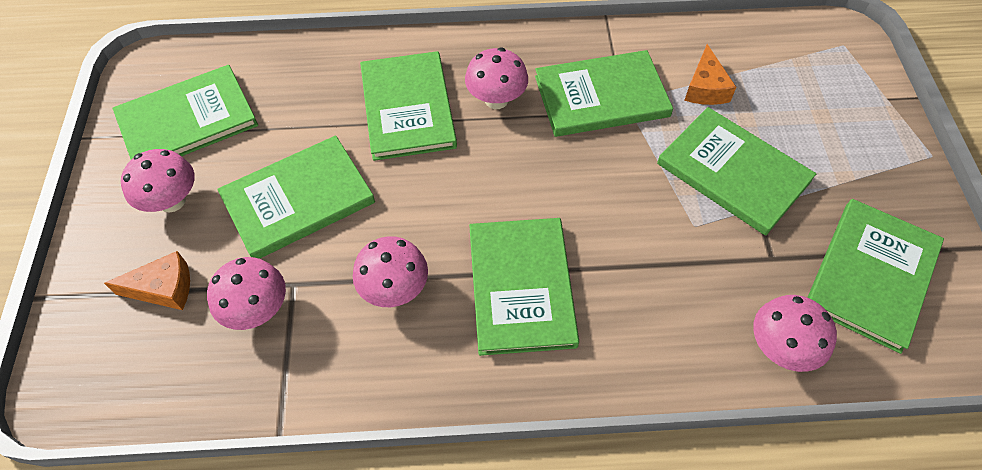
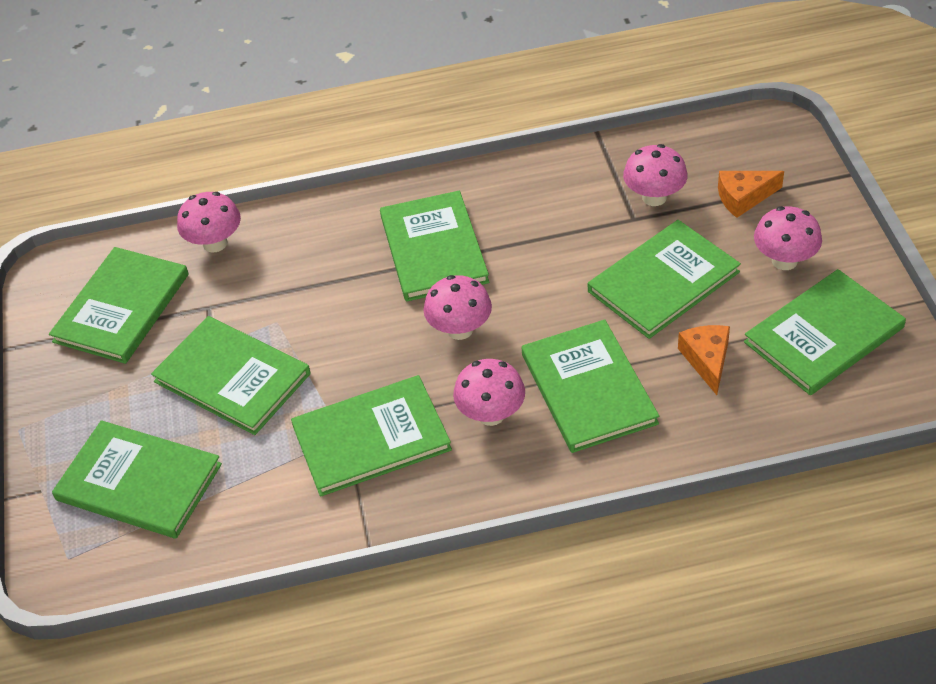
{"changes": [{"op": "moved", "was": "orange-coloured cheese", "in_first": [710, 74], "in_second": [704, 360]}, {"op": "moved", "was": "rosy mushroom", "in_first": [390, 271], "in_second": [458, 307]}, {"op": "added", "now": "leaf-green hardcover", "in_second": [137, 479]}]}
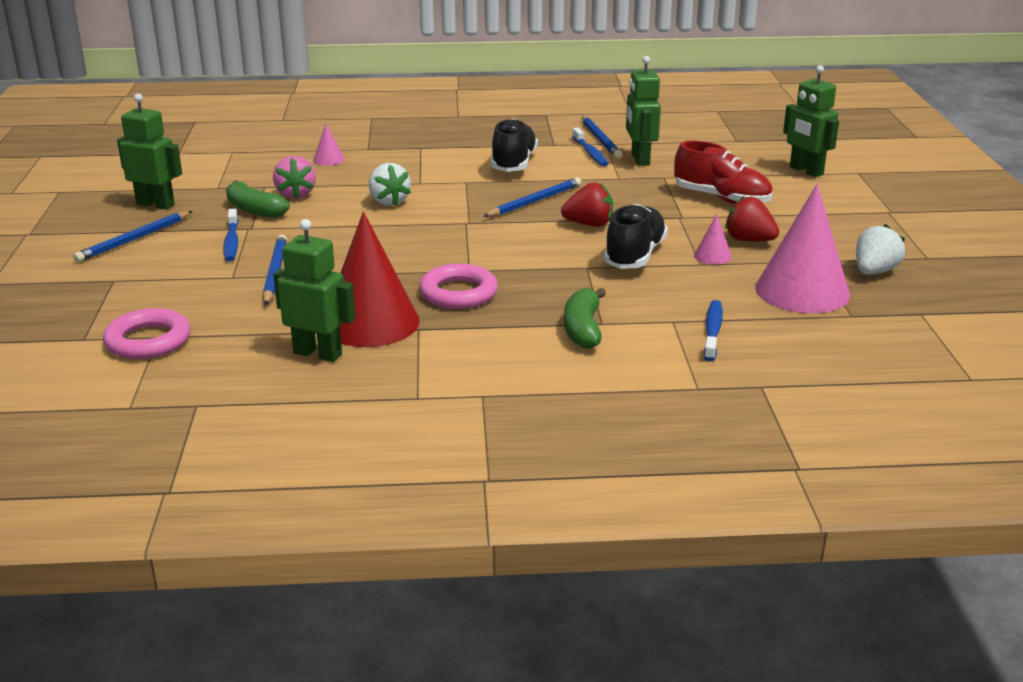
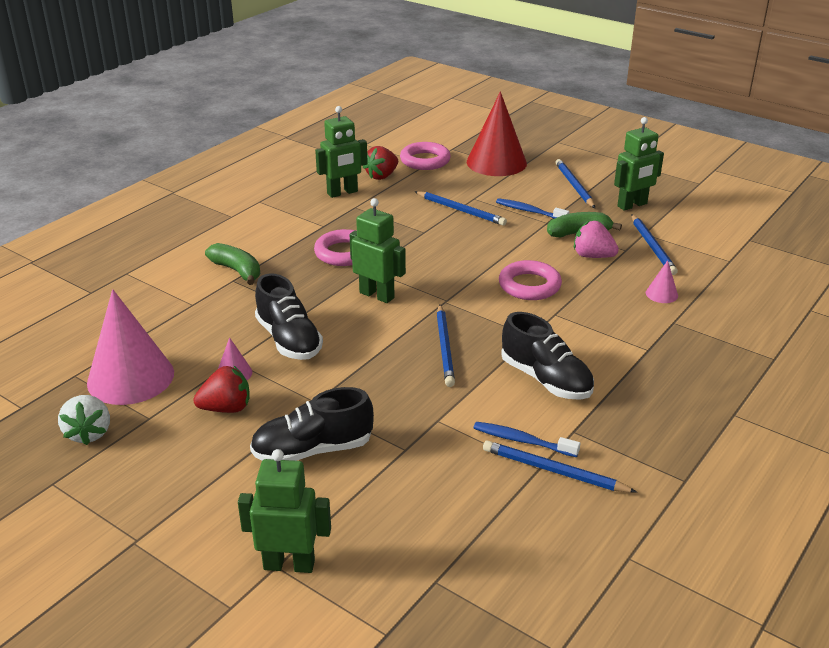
{"changes": [{"op": "moved", "was": "leaf-green robot figure", "in_first": [643, 111], "in_second": [378, 250]}, {"op": "recoloured", "was": "red sneaker", "now": "black sneaker", "in_first": [723, 172], "in_second": [312, 424]}, {"op": "replaced", "was": "snow-white toy strawberry", "now": "rosy torus", "in_first": [390, 184], "in_second": [530, 280]}, {"op": "moved", "was": "red toy strawberry", "in_first": [587, 204], "in_second": [380, 163]}, {"op": "moved", "was": "red solid cone", "in_first": [380, 279], "in_second": [497, 134]}, {"op": "removed", "was": "cobalt dental brush", "in_first": [713, 330]}, {"op": "added", "now": "cobalt lead pencil", "in_second": [655, 245]}]}
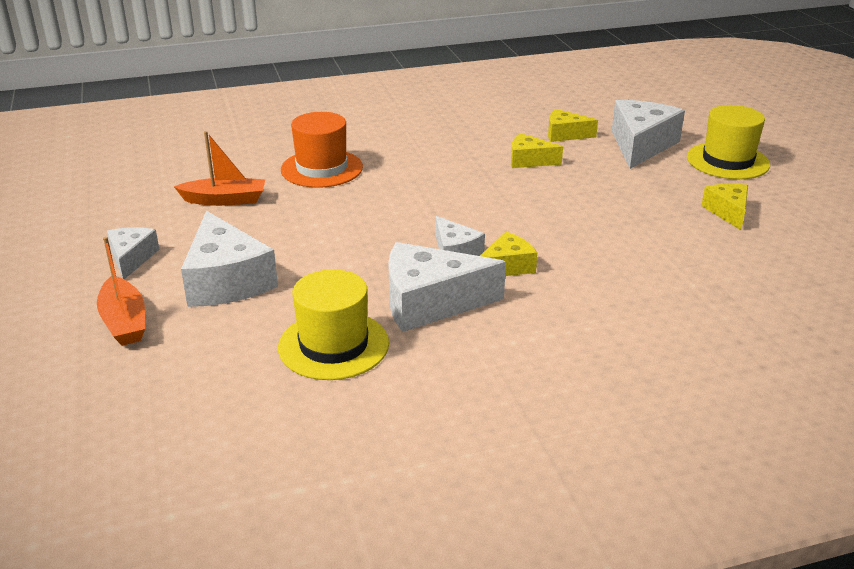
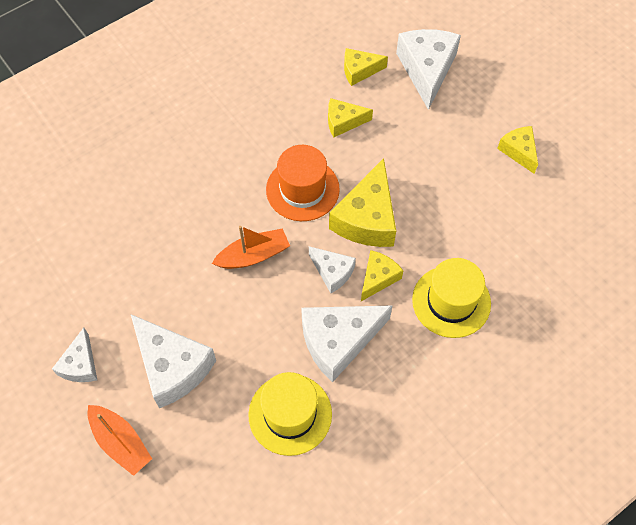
{"changes": [{"op": "moved", "was": "bright yellow tall hat", "in_first": [728, 142], "in_second": [451, 298]}, {"op": "moved", "was": "orange-coloured tall hat", "in_first": [322, 150], "in_second": [303, 183]}, {"op": "moved", "was": "orange-coloured sailboat", "in_first": [219, 168], "in_second": [251, 247]}, {"op": "turned", "was": "snow-white cheese", "in_first": [133, 253], "in_second": [74, 355], "clockwise": -150}, {"op": "added", "now": "bright yellow cheese", "in_second": [362, 202]}]}
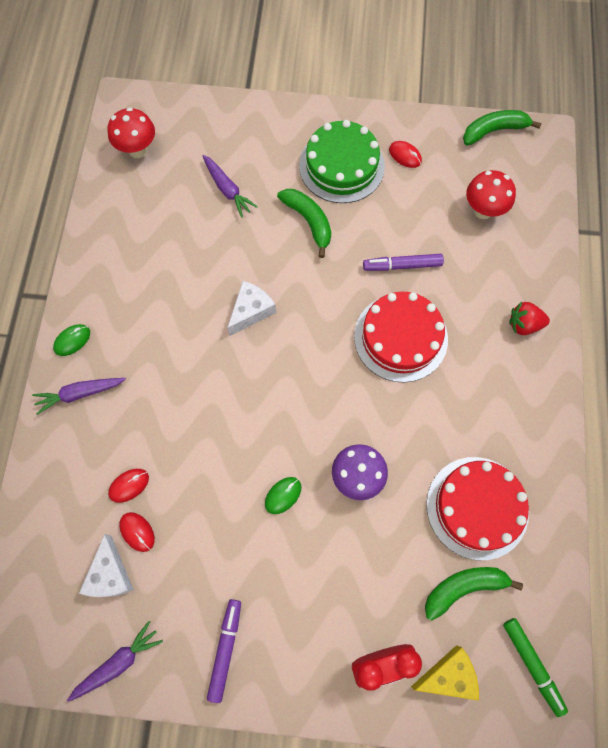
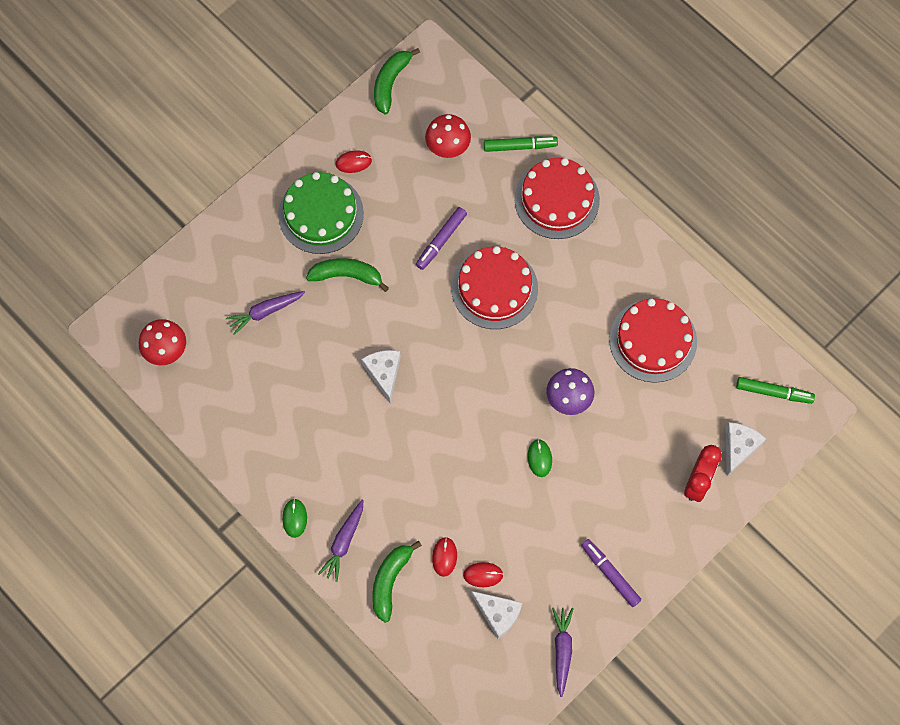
{"changes": [{"op": "turned", "was": "royal purple toy carrot", "in_first": [230, 186], "in_second": [265, 313], "clockwise": 150}, {"op": "replaced", "was": "red toy strawberry", "now": "red gateau", "in_first": [529, 318], "in_second": [557, 198]}, {"op": "moved", "was": "leaf-green toy banana", "in_first": [474, 594], "in_second": [397, 582]}, {"op": "recoloured", "was": "bright yellow cheese", "now": "snow-white cheese", "in_first": [445, 673], "in_second": [745, 449]}, {"op": "added", "now": "leaf-green marker pen", "in_second": [521, 144]}]}
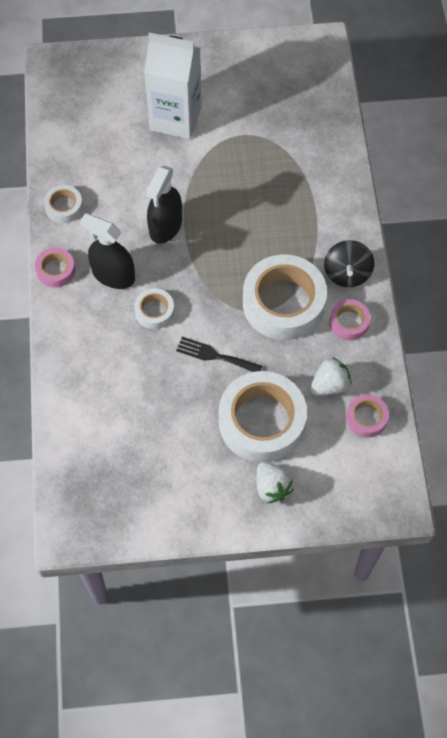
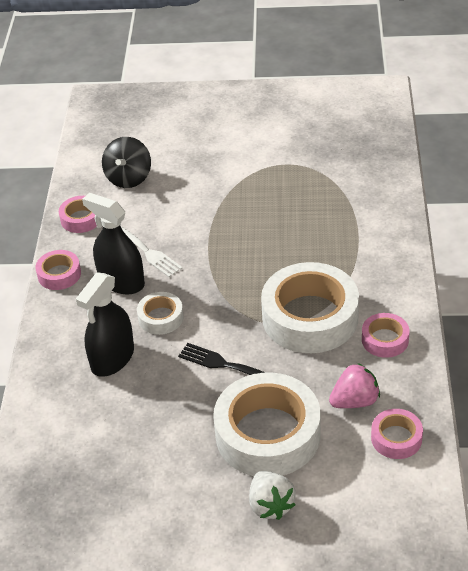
{"changes": [{"op": "removed", "was": "snow-white milk carton", "in_first": [173, 85]}, {"op": "moved", "was": "black spray cleaner", "in_first": [164, 205], "in_second": [105, 324]}, {"op": "recoloured", "was": "snow-white sticky tape", "now": "rosy sticky tape", "in_first": [63, 204], "in_second": [78, 214]}, {"op": "moved", "was": "black toy top", "in_first": [349, 263], "in_second": [126, 162]}, {"op": "recoloured", "was": "snow-white toy strawberry", "now": "rosy toy strawberry", "in_first": [331, 376], "in_second": [354, 385]}, {"op": "added", "now": "snow-white table fork", "in_second": [152, 251]}]}
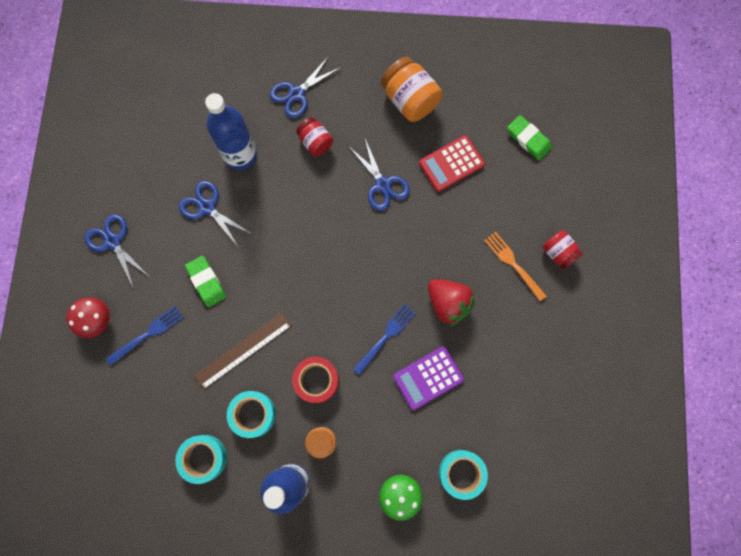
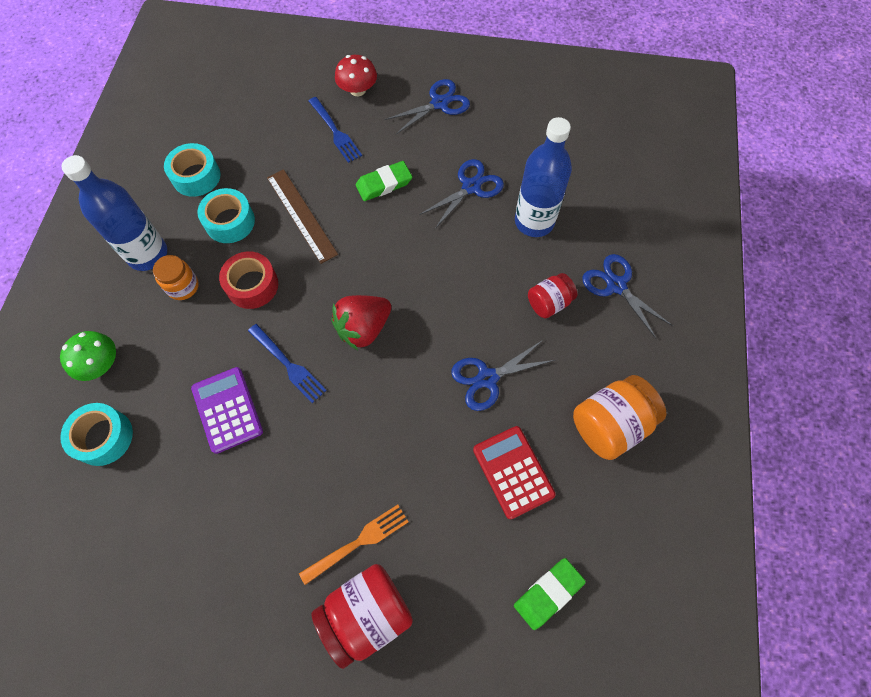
{"changes": [{"op": "resized", "was": "red jar", "in_first": [562, 249], "in_second": [362, 616], "ratio": 1.66}, {"op": "moved", "was": "red toy strawberry", "in_first": [451, 302], "in_second": [361, 322]}]}
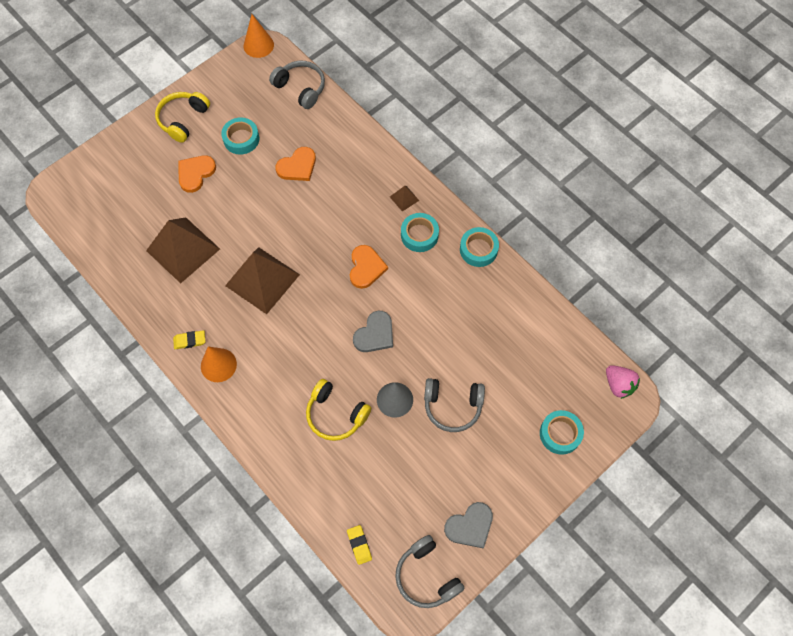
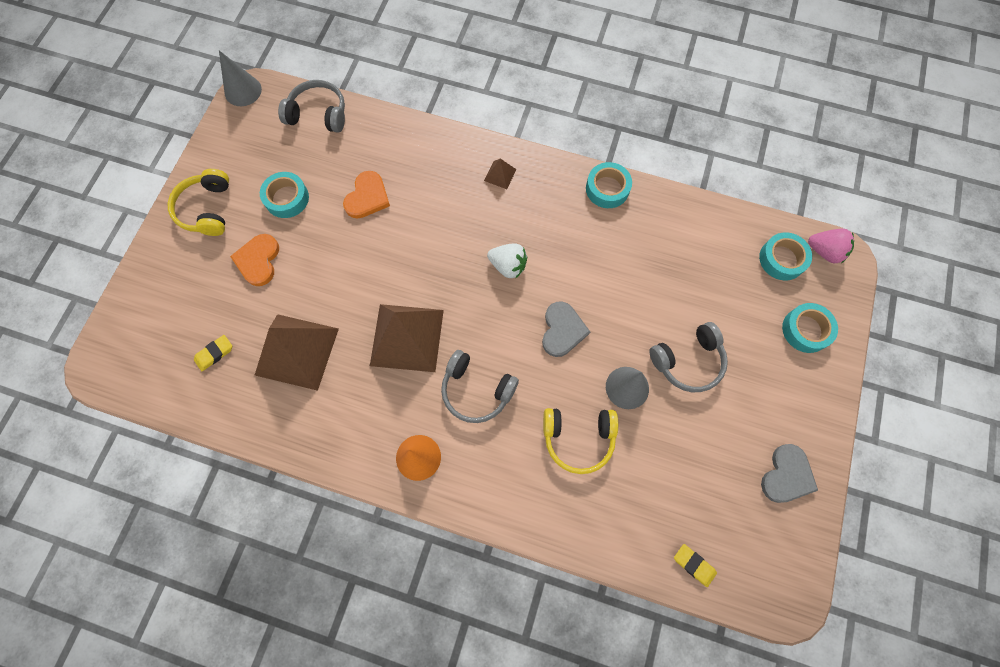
{"changes": [{"op": "recoloured", "was": "orange-coloured solid cone", "now": "gray solid cone", "in_first": [259, 36], "in_second": [240, 78]}, {"op": "moved", "was": "teal sticky tape", "in_first": [420, 232], "in_second": [785, 256]}, {"op": "replaced", "was": "orange-coloured heart shape", "now": "snow-white toy strawberry", "in_first": [369, 267], "in_second": [507, 260]}, {"op": "moved", "was": "bright yellow pencil eraser", "in_first": [189, 339], "in_second": [213, 353]}, {"op": "moved", "was": "gray headset", "in_first": [430, 571], "in_second": [480, 386]}]}
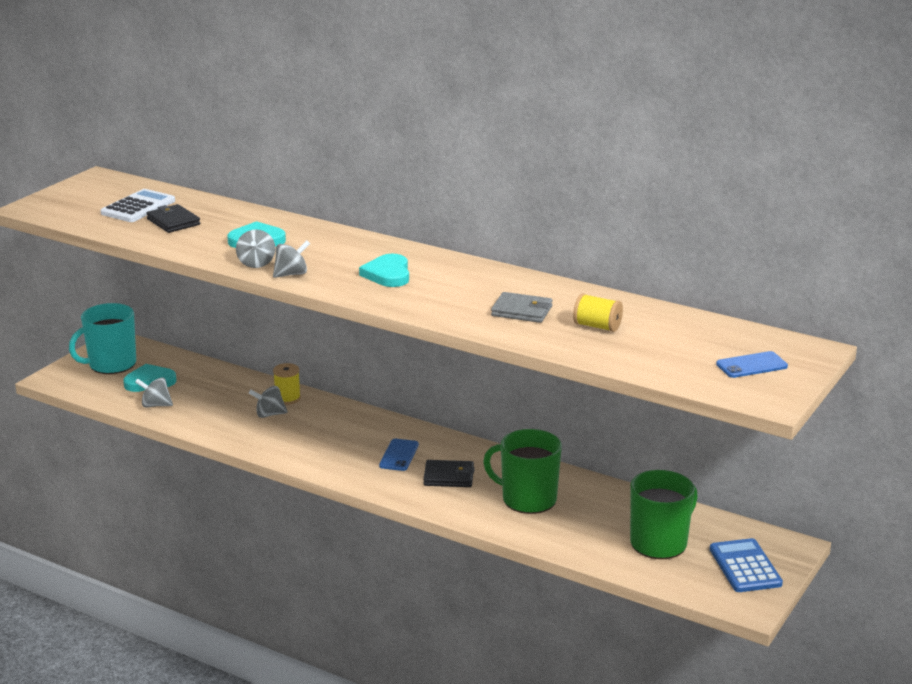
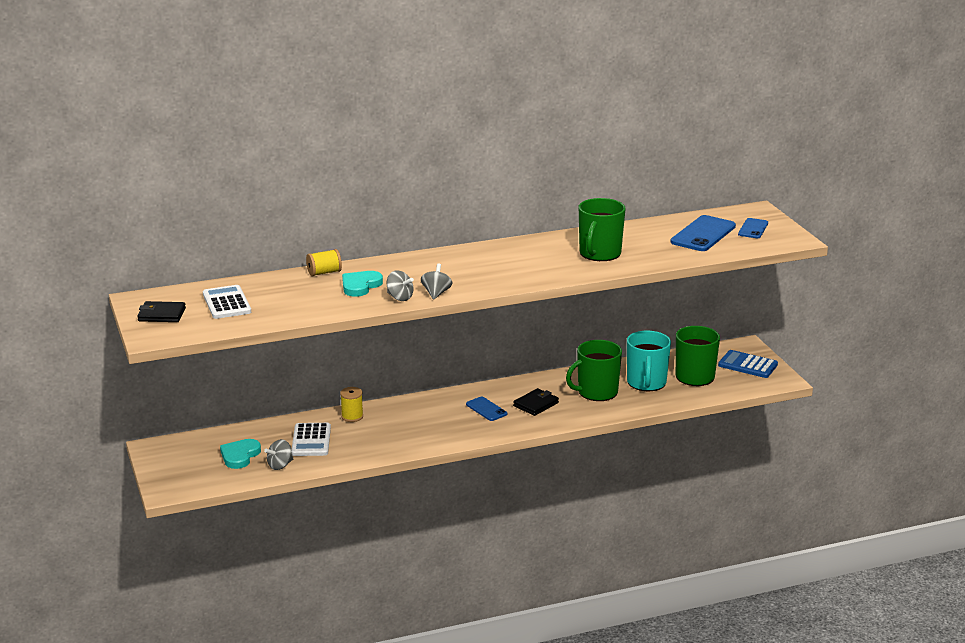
{"changes": [{"op": "moved", "was": "black wallet", "in_first": [173, 218], "in_second": [161, 311]}, {"op": "removed", "was": "teal heart shape", "in_first": [384, 270]}, {"op": "replaced", "was": "gray wallet", "now": "leaf-green tea mug", "in_first": [522, 307], "in_second": [602, 229]}, {"op": "moved", "was": "bright yellow spool", "in_first": [598, 312], "in_second": [324, 262]}, {"op": "moved", "was": "teal tea mug", "in_first": [102, 338], "in_second": [649, 361]}, {"op": "removed", "was": "gray toy top", "in_first": [268, 402]}, {"op": "added", "now": "cobalt smartphone", "in_second": [703, 233]}, {"op": "added", "now": "snow-white adding machine", "in_second": [311, 439]}]}
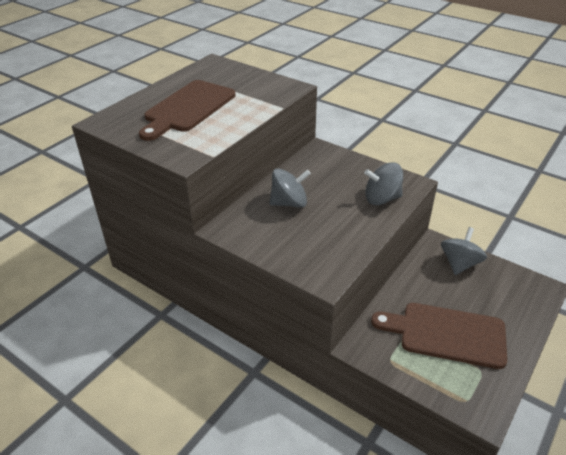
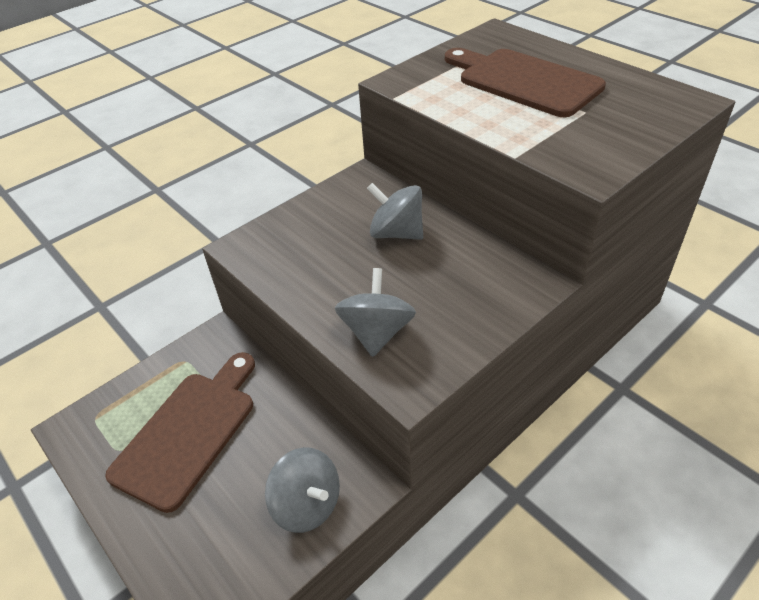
{"changes": [{"op": "turned", "was": "gray toy top", "in_first": [290, 188], "in_second": [395, 211], "clockwise": 120}]}
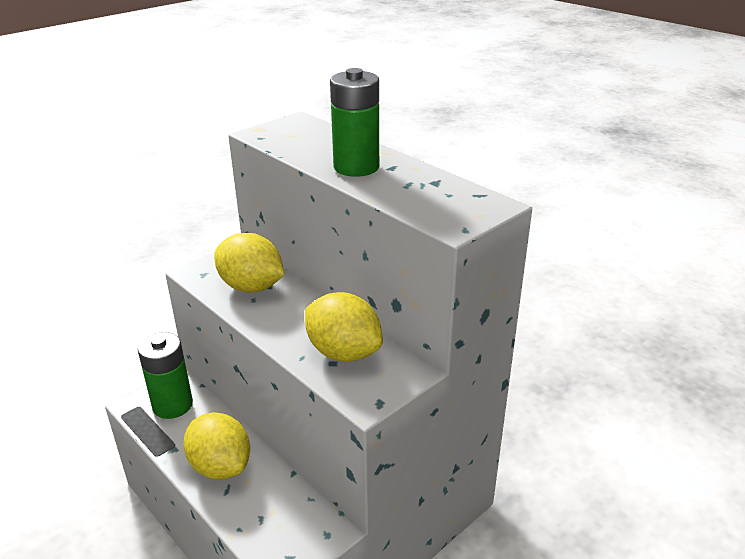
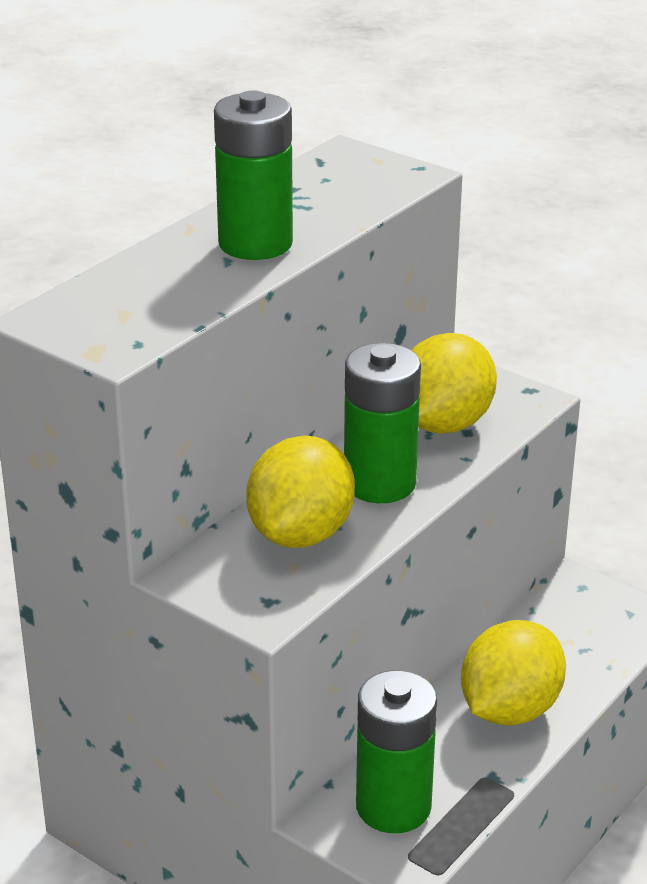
{"changes": [{"op": "added", "now": "leaf-green battery", "in_second": [382, 423]}]}
